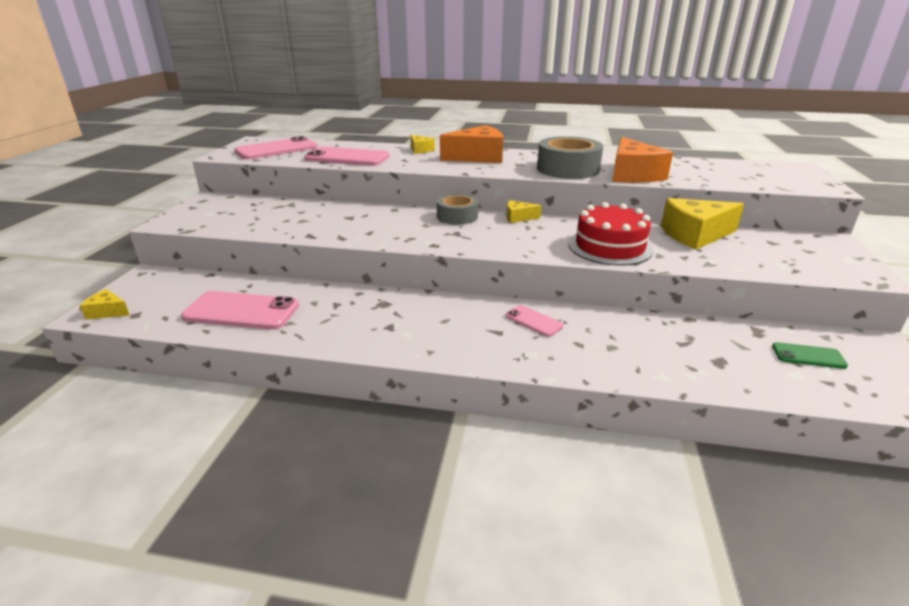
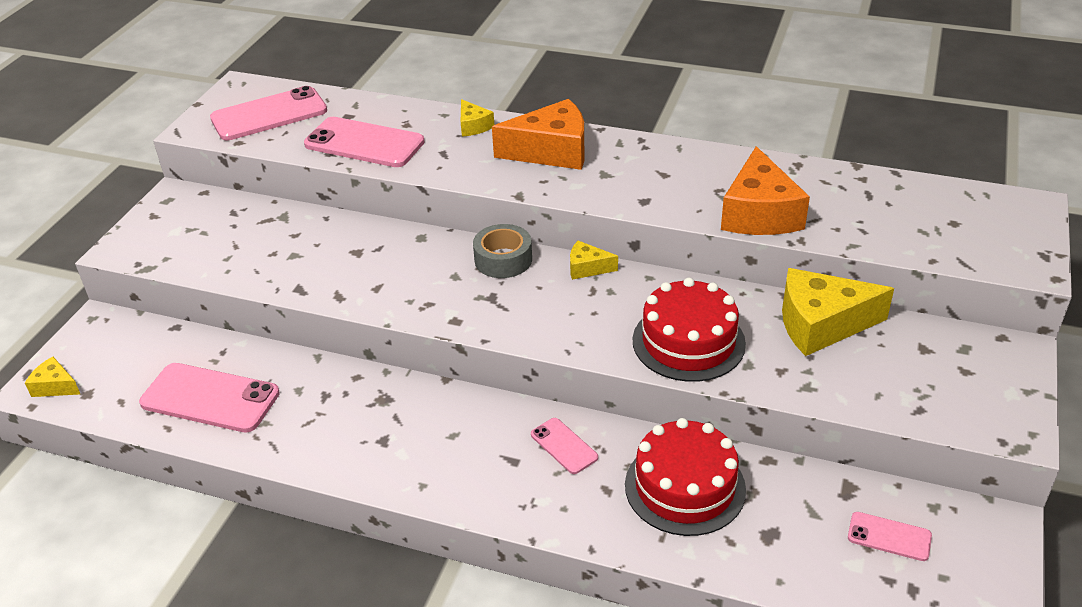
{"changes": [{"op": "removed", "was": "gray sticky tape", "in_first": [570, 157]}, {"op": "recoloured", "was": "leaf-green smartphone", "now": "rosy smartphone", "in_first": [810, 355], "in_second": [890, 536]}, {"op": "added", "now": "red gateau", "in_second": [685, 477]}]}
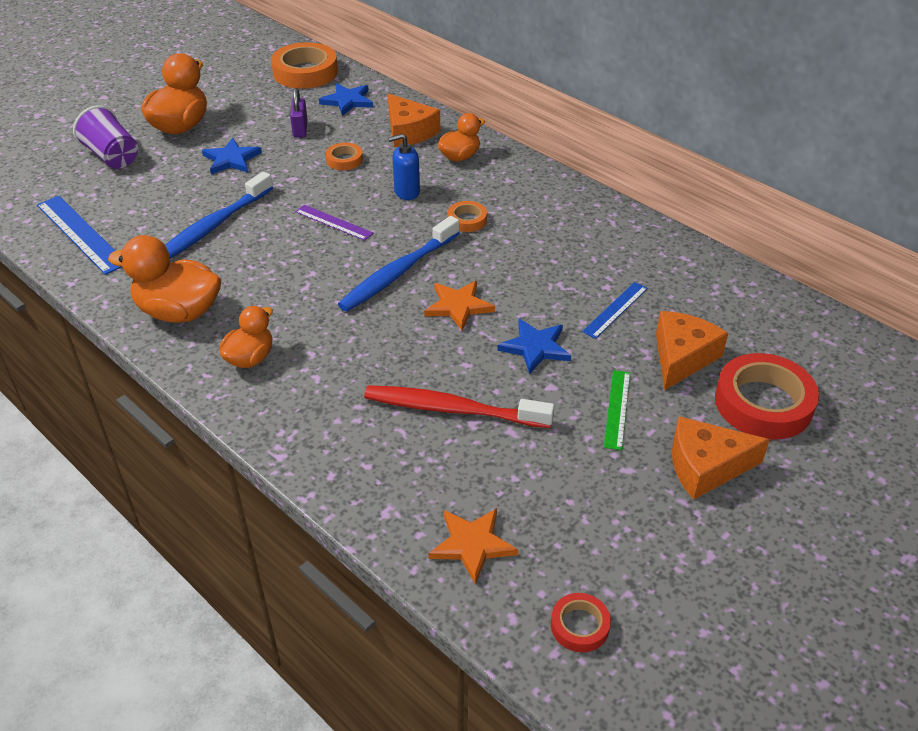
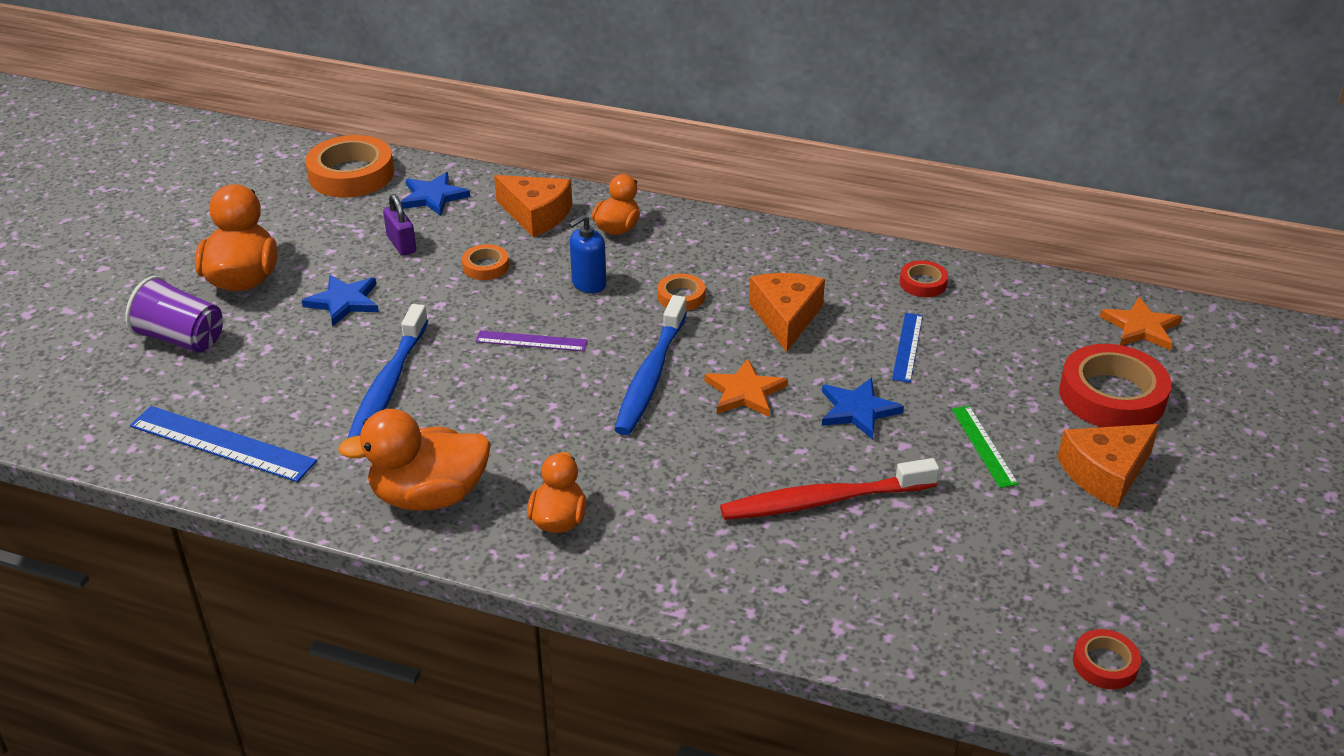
{"changes": [{"op": "moved", "was": "orange-coloured cheese", "in_first": [692, 350], "in_second": [787, 312]}, {"op": "moved", "was": "orange-coloured star", "in_first": [473, 546], "in_second": [1141, 323]}, {"op": "added", "now": "red sticky tape", "in_second": [924, 278]}]}
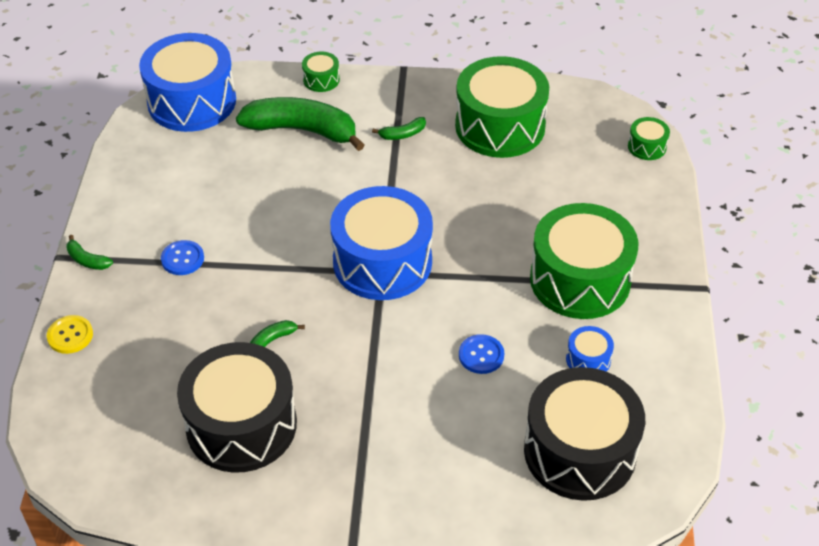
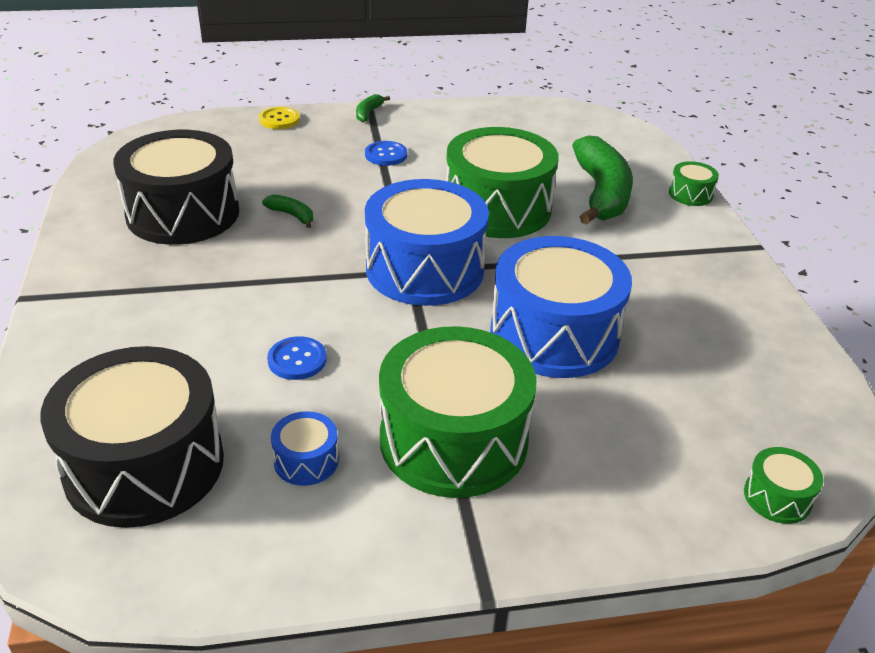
{"changes": [{"op": "moved", "was": "cobalt drum", "in_first": [187, 82], "in_second": [561, 307]}, {"op": "moved", "was": "leaf-green drum", "in_first": [502, 107], "in_second": [502, 182]}, {"op": "removed", "was": "leaf-green toy banana", "in_first": [399, 128]}]}
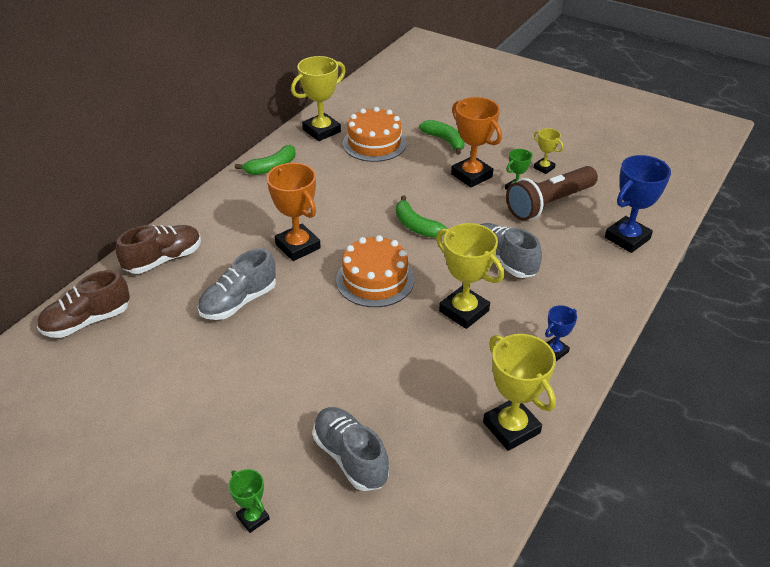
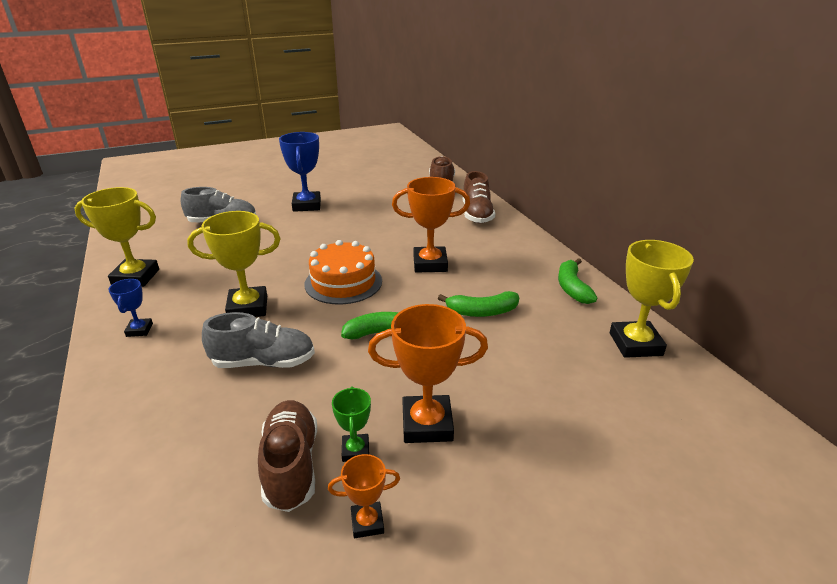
{"changes": [{"op": "removed", "was": "orange-coloured gateau", "in_first": [374, 134]}, {"op": "moved", "was": "leaf-green toy banana", "in_first": [442, 137], "in_second": [478, 304]}, {"op": "recoloured", "was": "bright yellow prize cup", "now": "orange-coloured prize cup", "in_first": [549, 151], "in_second": [364, 496]}, {"op": "moved", "was": "cobalt prize cup", "in_first": [638, 204], "in_second": [300, 172]}, {"op": "replaced", "was": "brown torch", "now": "brown sneaker", "in_first": [552, 193], "in_second": [287, 456]}, {"op": "removed", "was": "gray sneaker", "in_first": [237, 284]}, {"op": "removed", "was": "leaf-green prize cup", "in_first": [249, 501]}]}
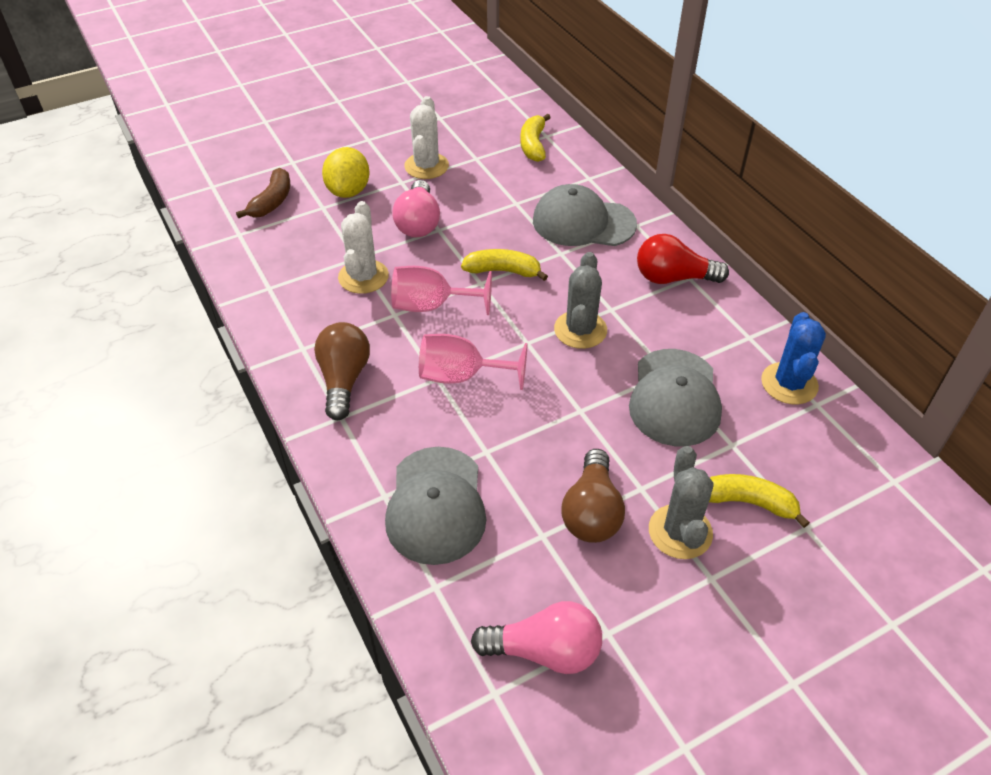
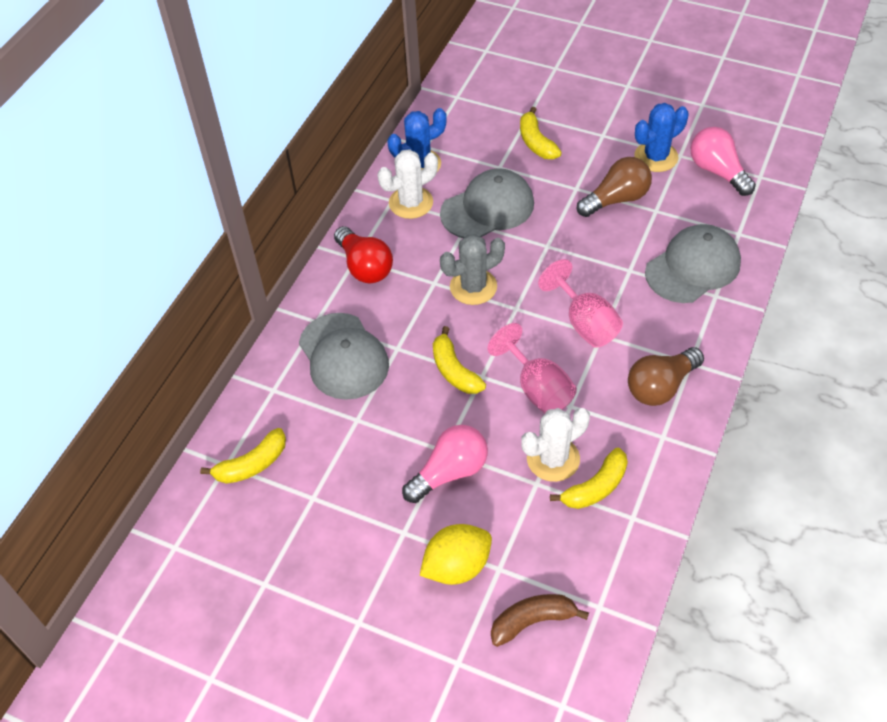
{"changes": [{"op": "moved", "was": "snow-white prickly plant", "in_first": [426, 137], "in_second": [408, 184]}, {"op": "removed", "was": "gray prickly plant", "in_first": [681, 502]}, {"op": "added", "now": "cobalt prickly plant", "in_second": [661, 137]}, {"op": "added", "now": "bright yellow toy banana", "in_second": [589, 478]}]}
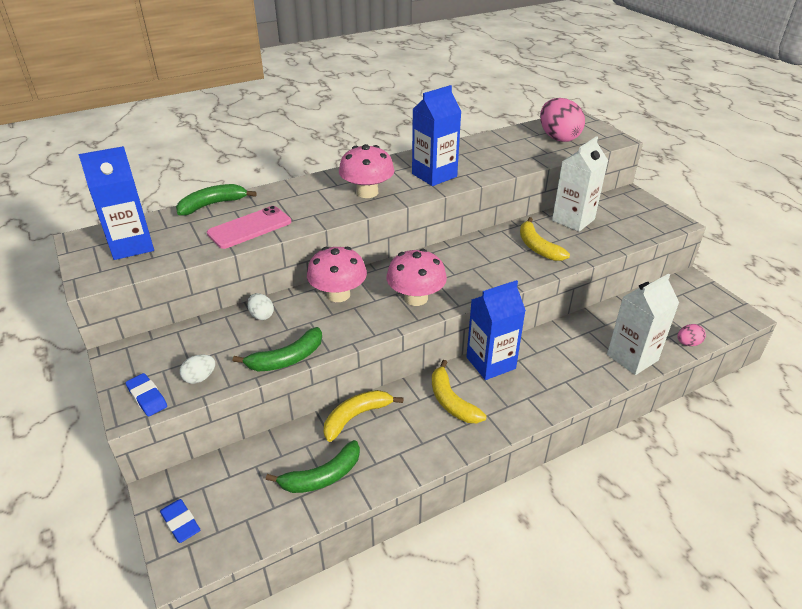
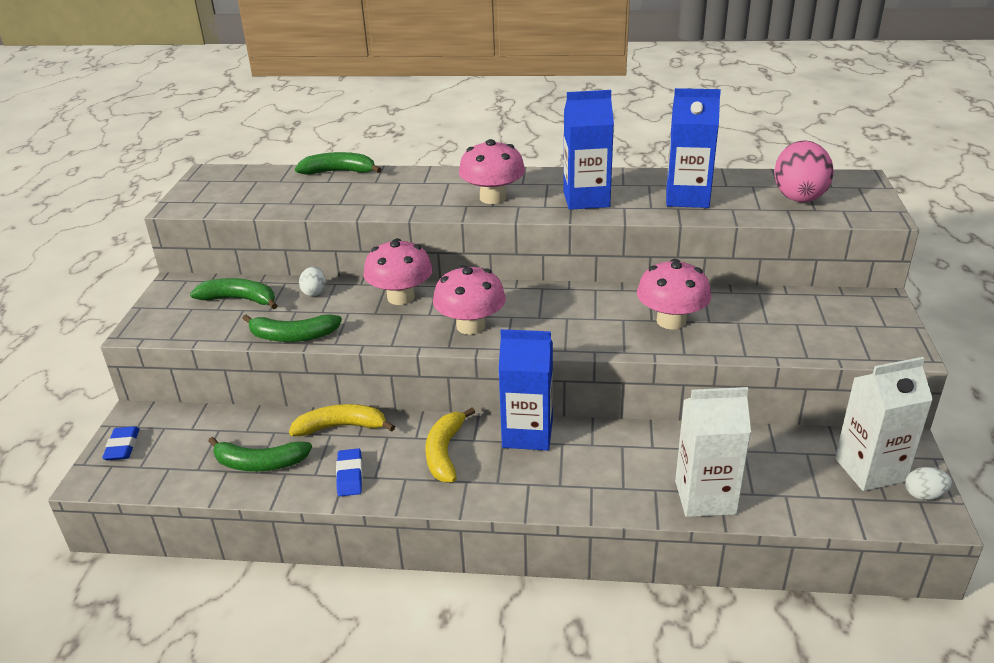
{"changes": [{"op": "moved", "was": "snow-white milk carton", "in_first": [580, 184], "in_second": [884, 424]}, {"op": "moved", "was": "cobalt milk carton", "in_first": [116, 203], "in_second": [693, 148]}, {"op": "removed", "was": "rosy smartphone", "in_first": [249, 227]}, {"op": "replaced", "was": "bright yellow toy banana", "now": "rosy mushroom", "in_first": [545, 239], "in_second": [674, 294]}, {"op": "removed", "was": "rosy toy egg", "in_first": [691, 335]}, {"op": "moved", "was": "snow-white toy egg", "in_first": [197, 369], "in_second": [928, 483]}, {"op": "moved", "was": "cobalt pencil eraser", "in_first": [146, 395], "in_second": [349, 472]}, {"op": "added", "now": "leaf-green toy banana", "in_second": [234, 293]}]}
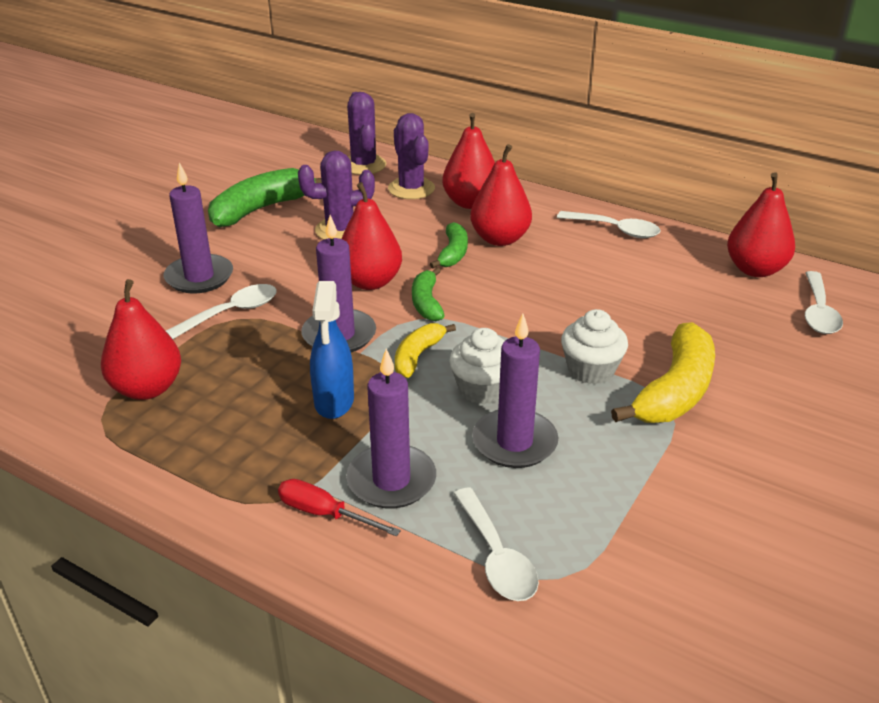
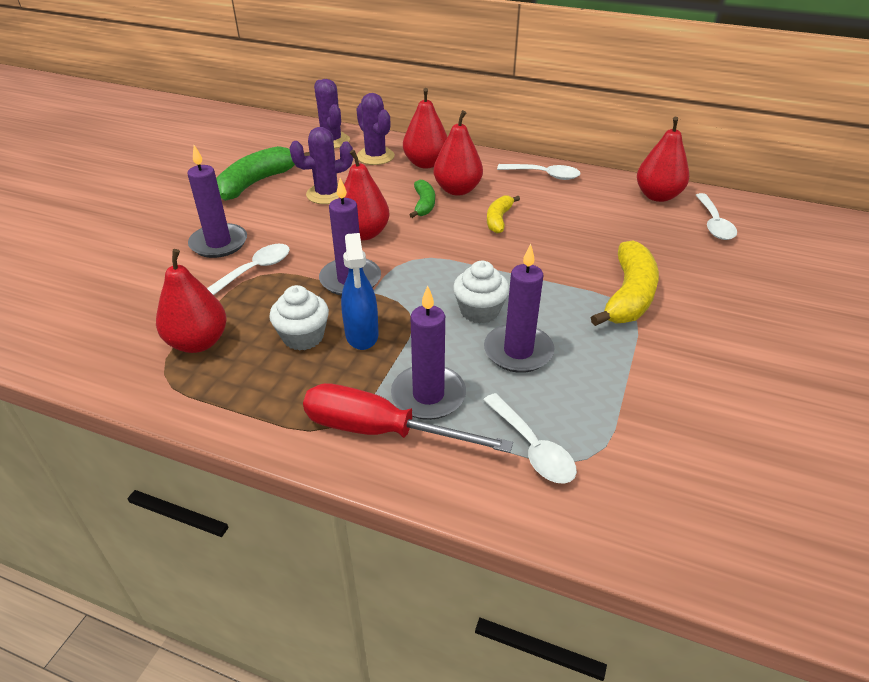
{"changes": [{"op": "removed", "was": "leaf-green toy banana", "in_first": [428, 294]}, {"op": "moved", "was": "snow-white muffin", "in_first": [594, 346], "in_second": [299, 318]}, {"op": "moved", "was": "bright yellow toy banana", "in_first": [425, 350], "in_second": [503, 214]}, {"op": "resized", "was": "red screwdriver", "in_first": [339, 508], "in_second": [408, 418], "ratio": 1.83}]}
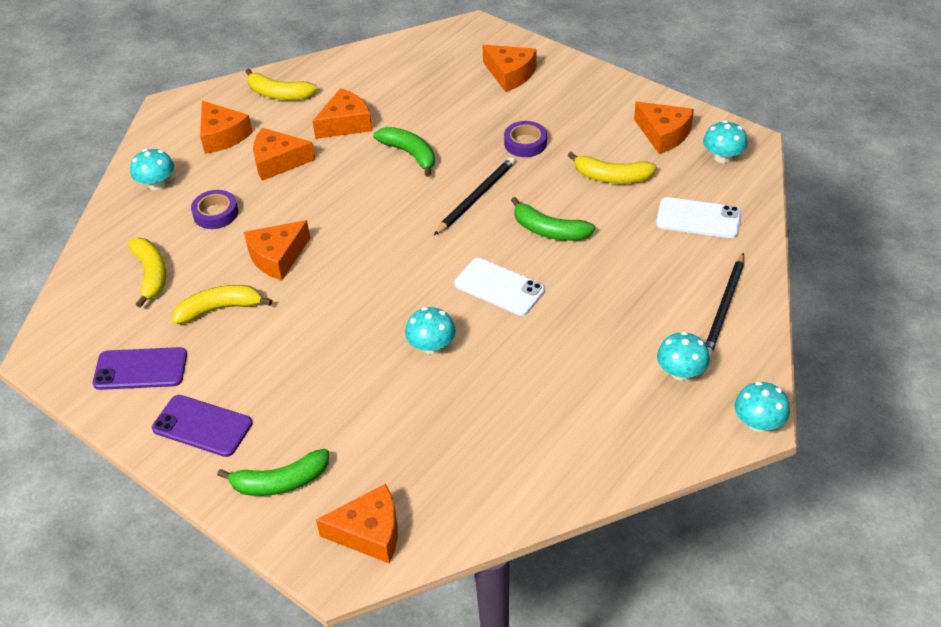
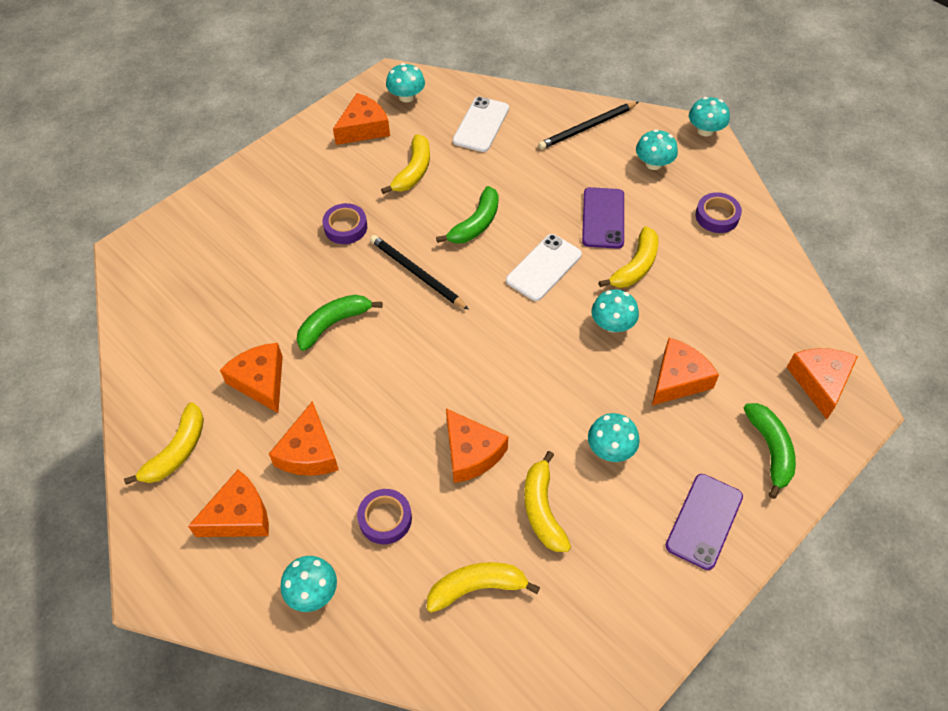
{"changes": [{"op": "moved", "was": "orange-coloured cheese", "in_first": [509, 68], "in_second": [685, 371]}, {"op": "turned", "was": "black lead pencil", "in_first": [724, 304], "in_second": [588, 125], "clockwise": 120}, {"op": "moved", "was": "royal purple smartphone", "in_first": [140, 368], "in_second": [603, 218]}, {"op": "added", "now": "royal purple sticky tape", "in_second": [718, 212]}, {"op": "added", "now": "bright yellow toy banana", "in_second": [629, 257]}, {"op": "added", "now": "teal mushroom", "in_second": [614, 437]}]}
